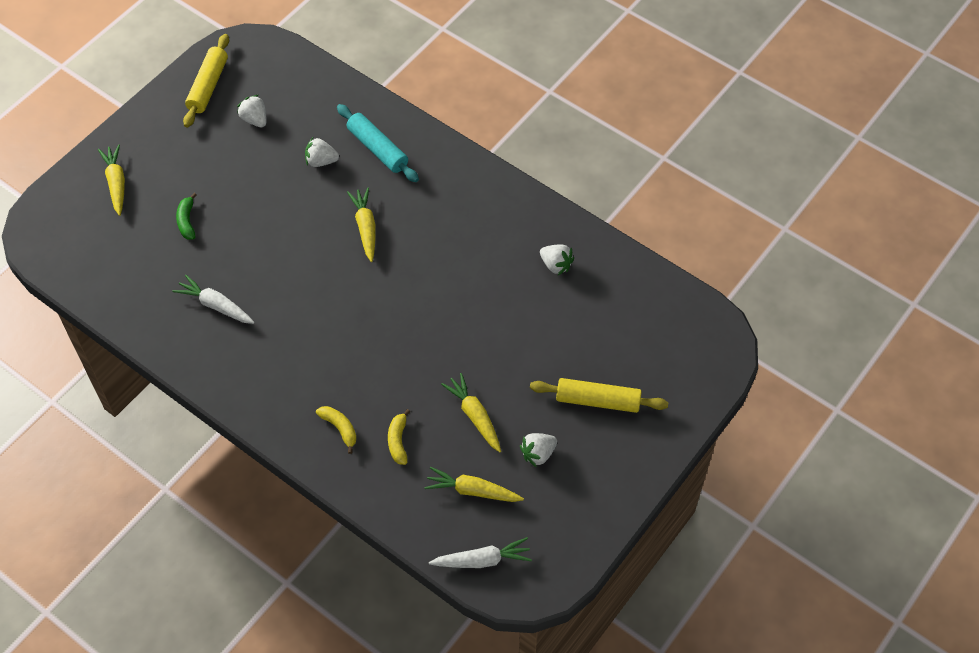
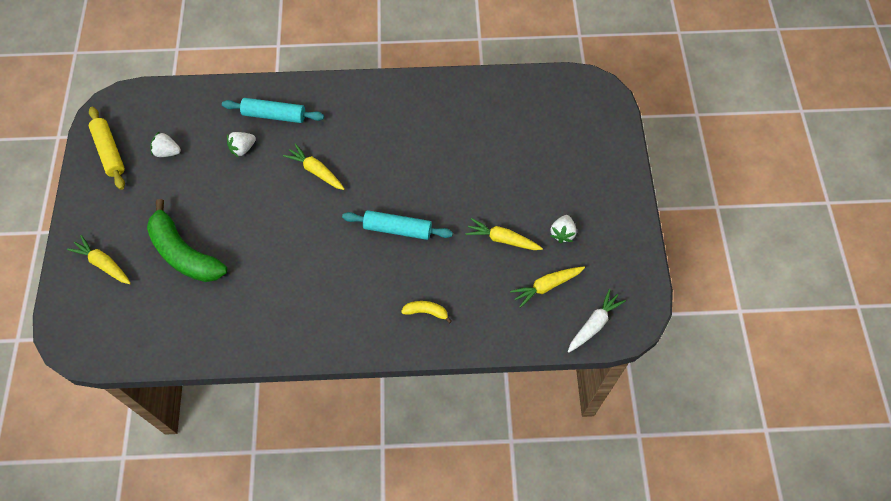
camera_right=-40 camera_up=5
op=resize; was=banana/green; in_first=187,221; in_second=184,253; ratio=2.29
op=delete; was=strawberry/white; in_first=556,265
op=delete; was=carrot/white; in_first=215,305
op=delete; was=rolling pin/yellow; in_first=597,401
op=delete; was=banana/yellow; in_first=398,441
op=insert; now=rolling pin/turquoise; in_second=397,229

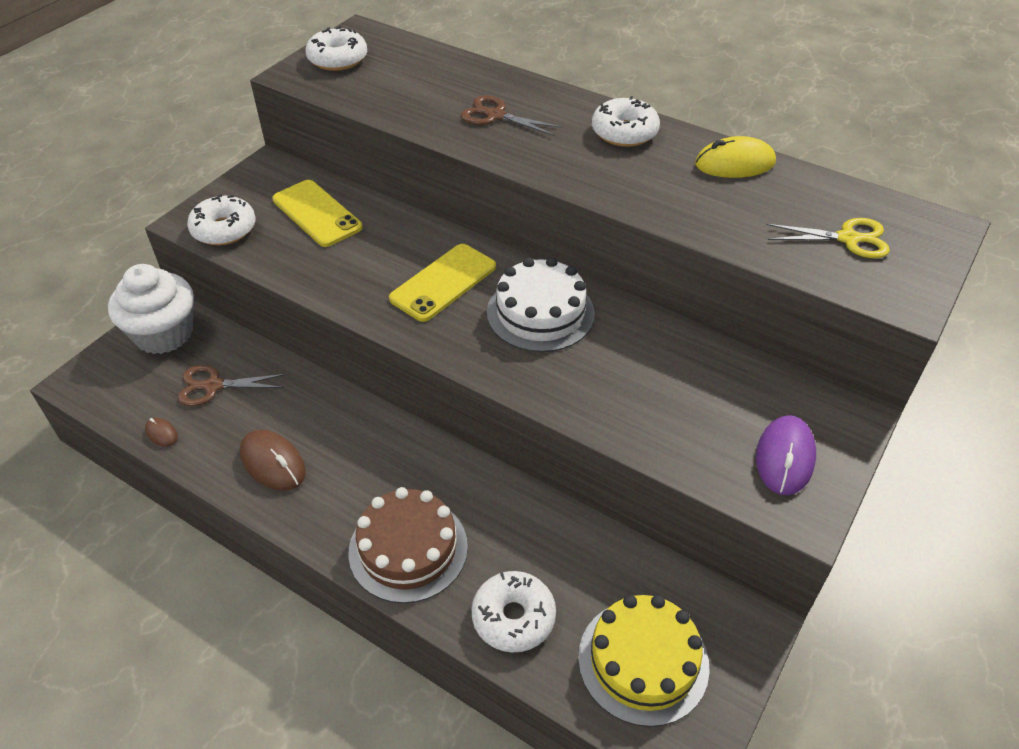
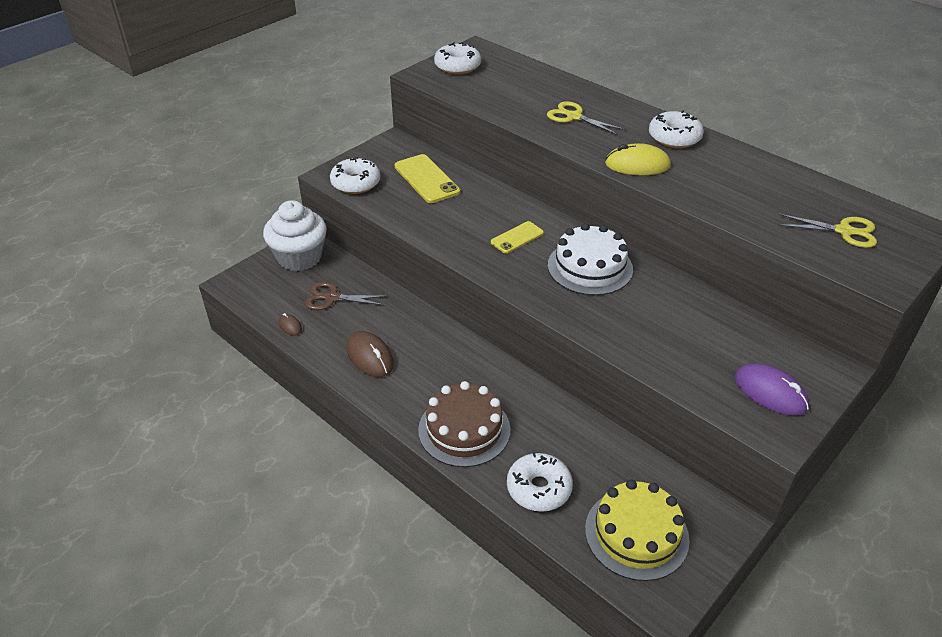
camera_right=10 camera_up=-5
op=recolor; was=scissors/brown; now=scissors/yellow; in_first=495,116; in_second=574,117
op=move; was=mouse/yellow; in_first=734,163; in_second=637,165
op=resize; was=phone/yellow; in_first=443,282; in_second=517,237; ratio=0.62
op=rotate; was=mouse/purple; in_first=785,458; in_second=770,392; clockwise=-75

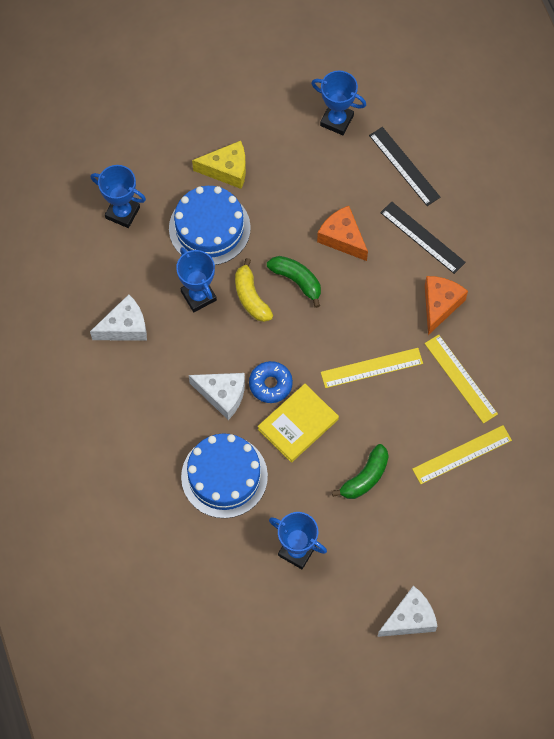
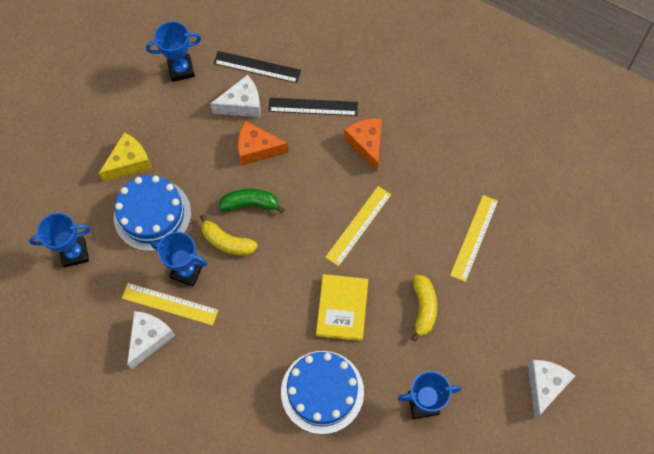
camera_right=-40 camera_up=0
op=move; was=ruler/yellow; in_first=461,378; in_second=170,304
op=delete; was=donut/blue; in_first=270,384
op=move; was=cheese/white; in_first=222,395; in_second=242,104
op=recolor; was=banana/green; now=banana/yellow; in_first=365,477; in_second=423,308

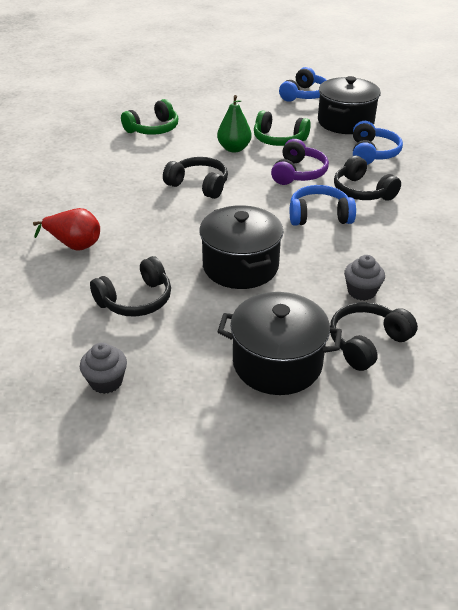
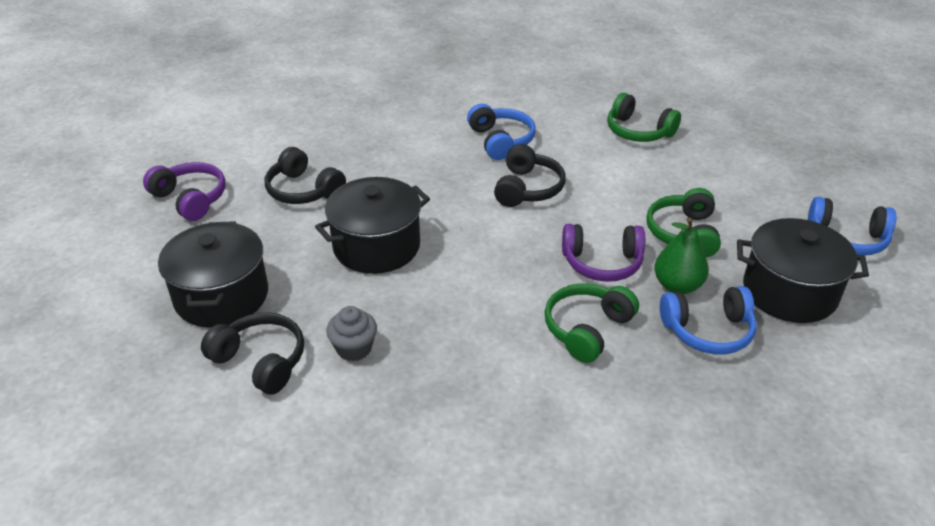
camera_right=75 camera_up=0
op=move; was=pear/green; in_first=234,149; in_second=677,285
op=recolor; was=headphones/black; now=headphones/green; in_first=362,191; in_second=587,329
op=move; was=headphones/blue; in_first=319,216; in_second=501,141
op=delete; was=pear/red; in_first=74,244
op=replace; was=cupcake/grey; now=headphones/purple; in_first=106,381; in_second=190,199

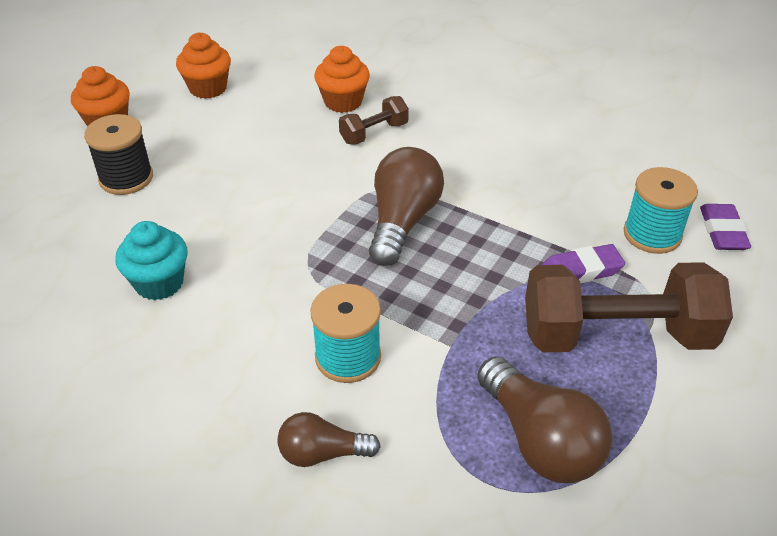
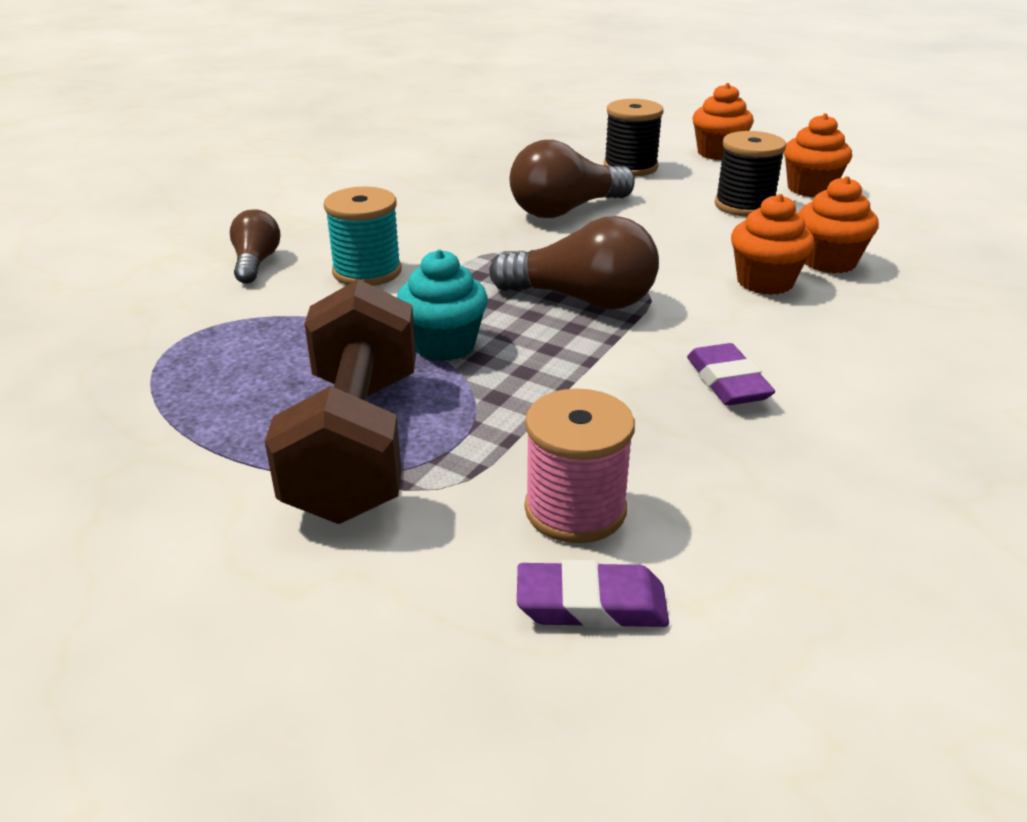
camera_right=90 camera_up=-10
op=replace; was=dumbbell/brown; now=cupcake/orange; in_first=374,133; in_second=764,282
op=recolor; was=spool/turquoise; now=spool/pink; in_first=652,234; in_second=575,509
op=move; was=cupcake/turquoise; in_first=159,283; in_second=444,345
op=move; was=eraser/purple; in_first=581,271; in_second=727,382
op=move; was=light bulb/brown; in_first=540,440; in_second=566,210
op=insert; now=spool/black; in_second=744,205

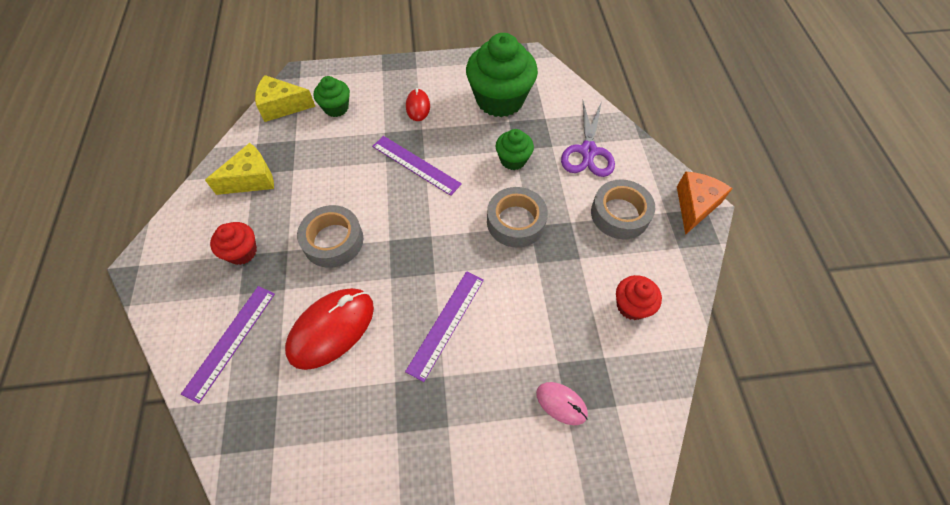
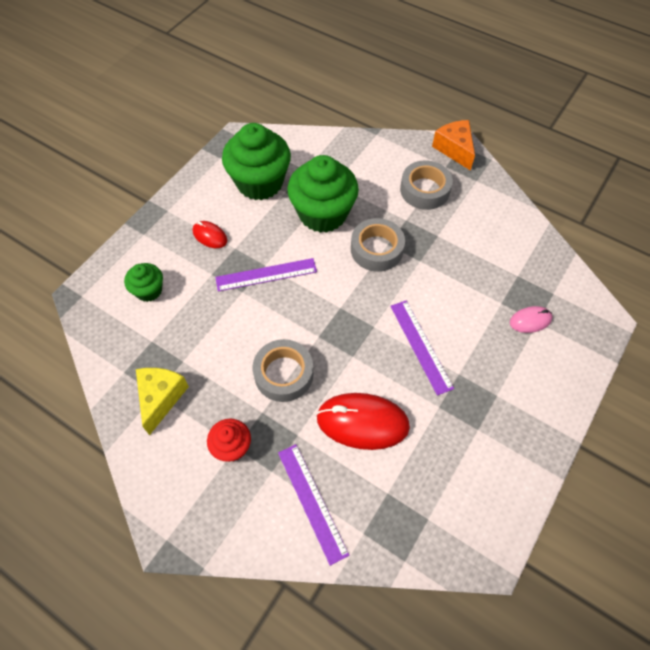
camera_right=-50 camera_up=0
op=delete; was=cheese/yellow; in_first=282,106
op=delete; was=scissors/purple; in_first=588,151
op=resize; was=cupcake/green; in_first=513,160; in_second=323,214; ratio=1.96
op=delete; was=cupcake/red; in_first=631,306
op=rotate; was=mouse/red; in_first=331,329; in_second=362,422; clockwise=-75

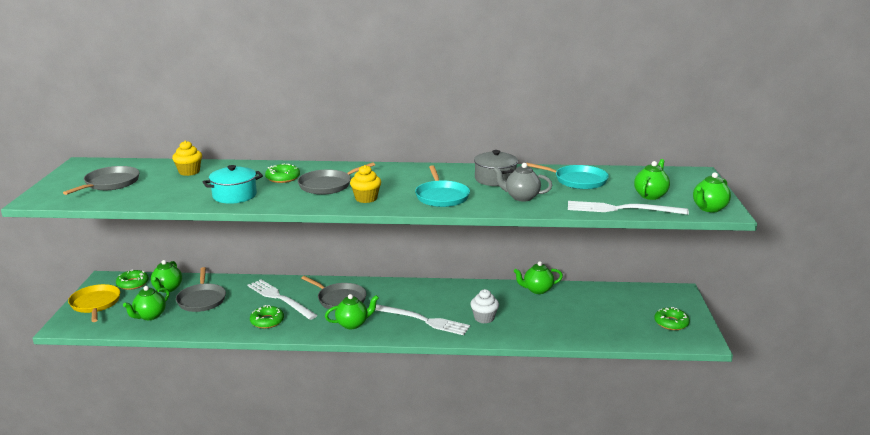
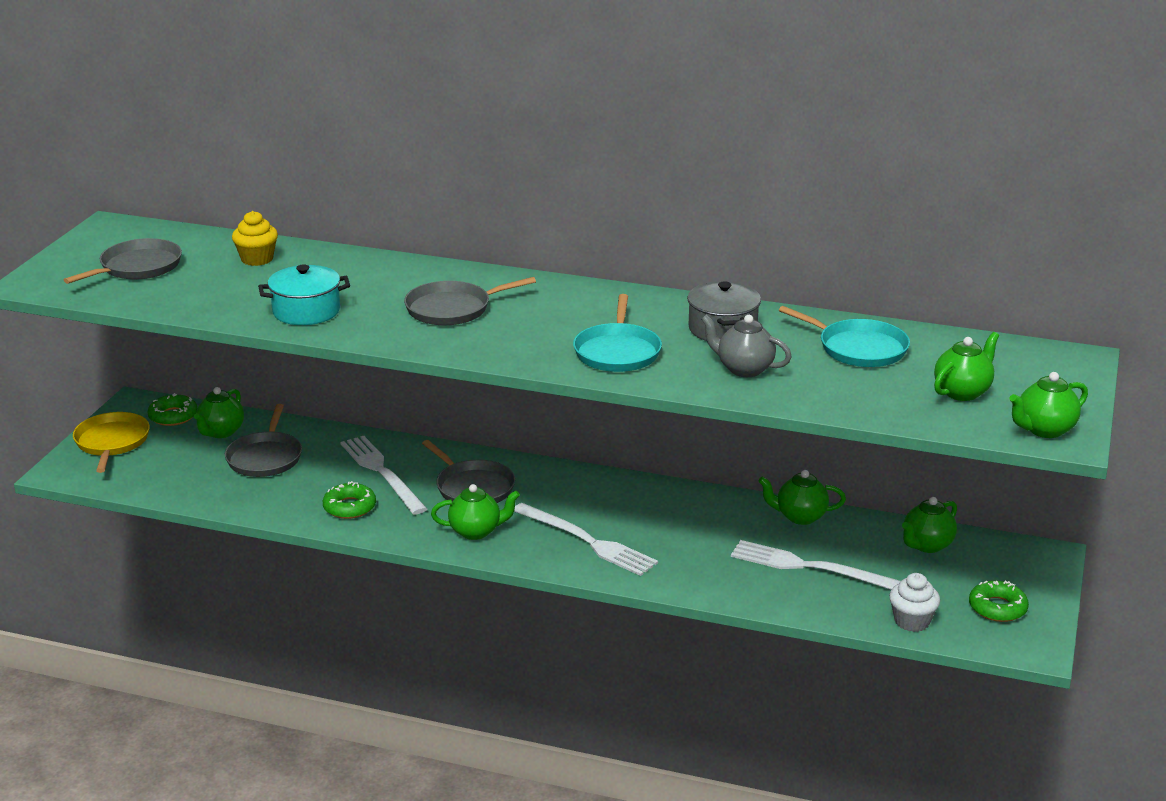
camera_right=15 camera_up=5
op=delete; was=donut/green; in_first=283,178
op=delete; was=cupcake/yellow; in_first=366,198
op=move; was=fork/white; in_first=621,209; in_second=810,567
op=move; was=teapot/green; in_first=150,316; in_second=927,545
op=move; was=cupcake/white; in_first=484,318; in_second=912,621

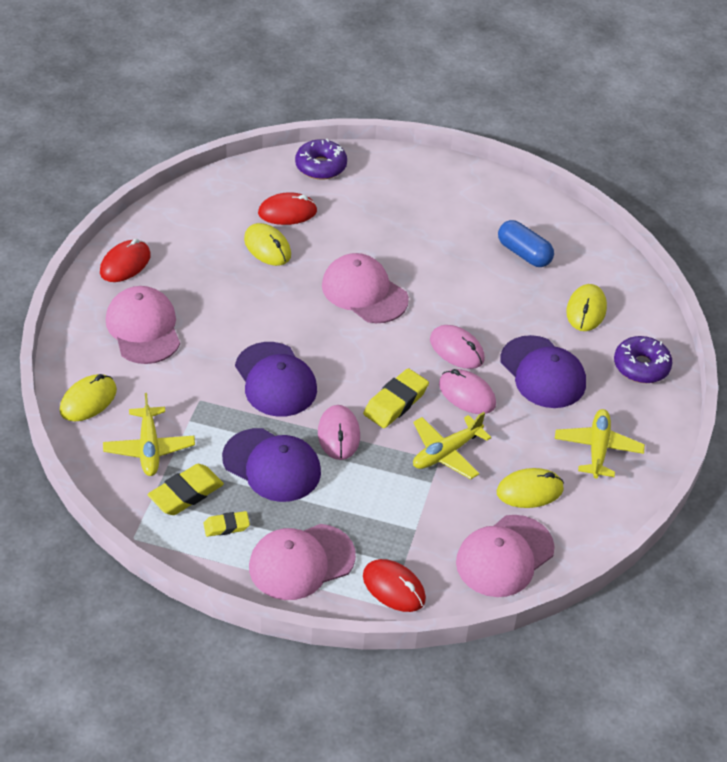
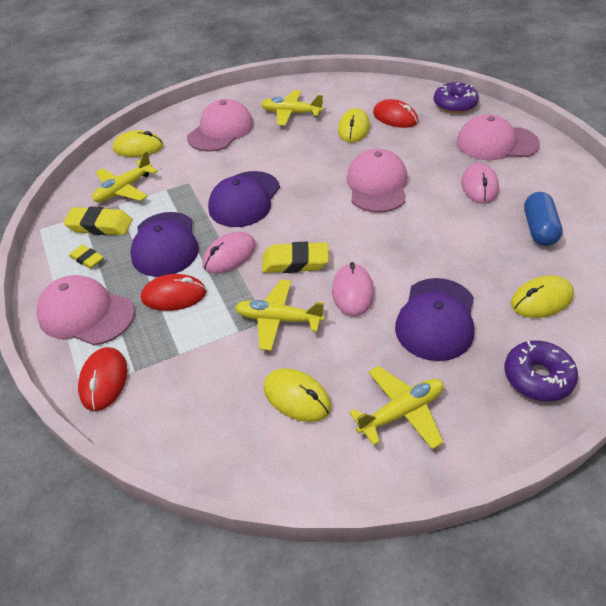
camera_right=55 camera_up=0
op=move; was=mouse/red; in_first=125,264; in_second=174,295
op=move; was=mouse/pink; in_first=457,349; in_second=479,186
op=move; was=cap/pink; in_first=504,556; in_second=496,143
op=insert; now=plane/yellow; in_second=291,113

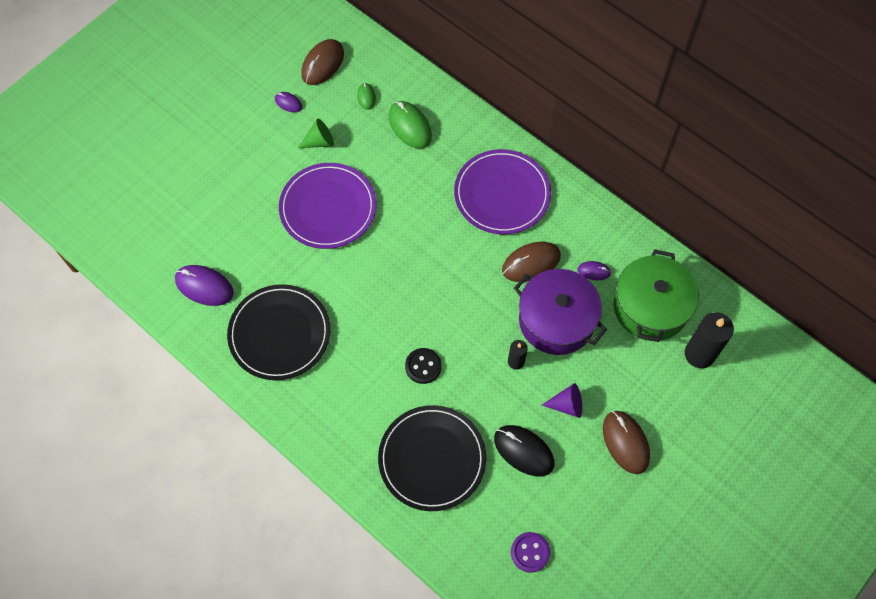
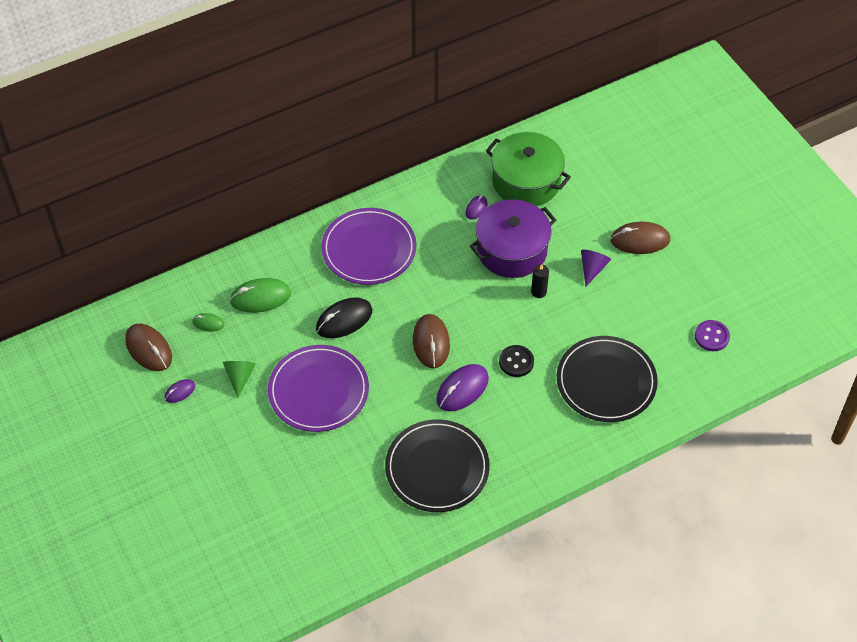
camera_right=-70 camera_up=-10
op=move; was=mouse/brown; in_first=531,263; in_second=431,342
op=move; was=mouse/purple; in_first=204,286; in_second=462,389
op=delete; was=candle/black; in_first=699,354
op=move; was=mouse/black; in_first=523,451; in_second=344,320

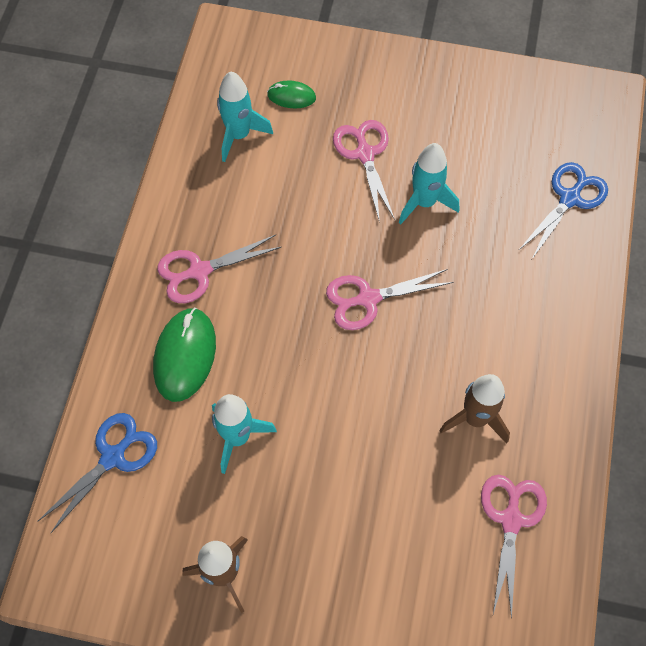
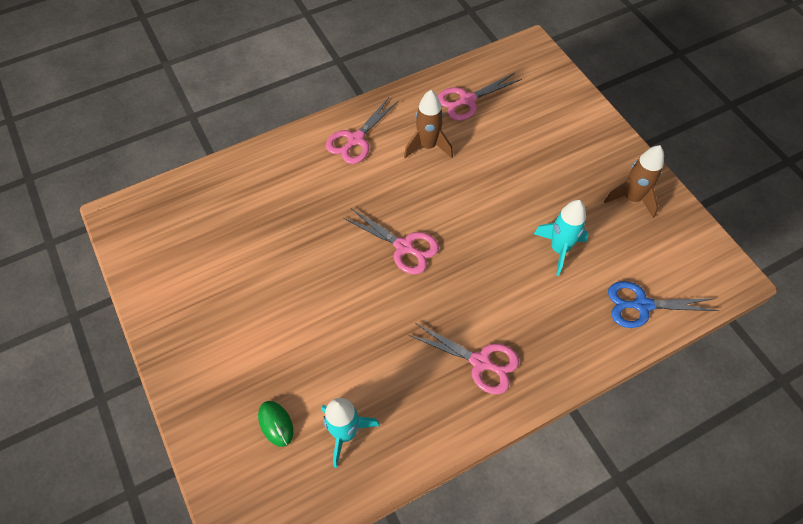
camera_right=-130 camera_up=-5
op=move; was=scissors/pink; in_first=365,154; in_second=355,139
op=delete; was=rocket/turquoise; in_first=424,202
op=delete; was=scissors/blue; in_first=570,198
op=delete; was=mouse/green; in_first=185,356

